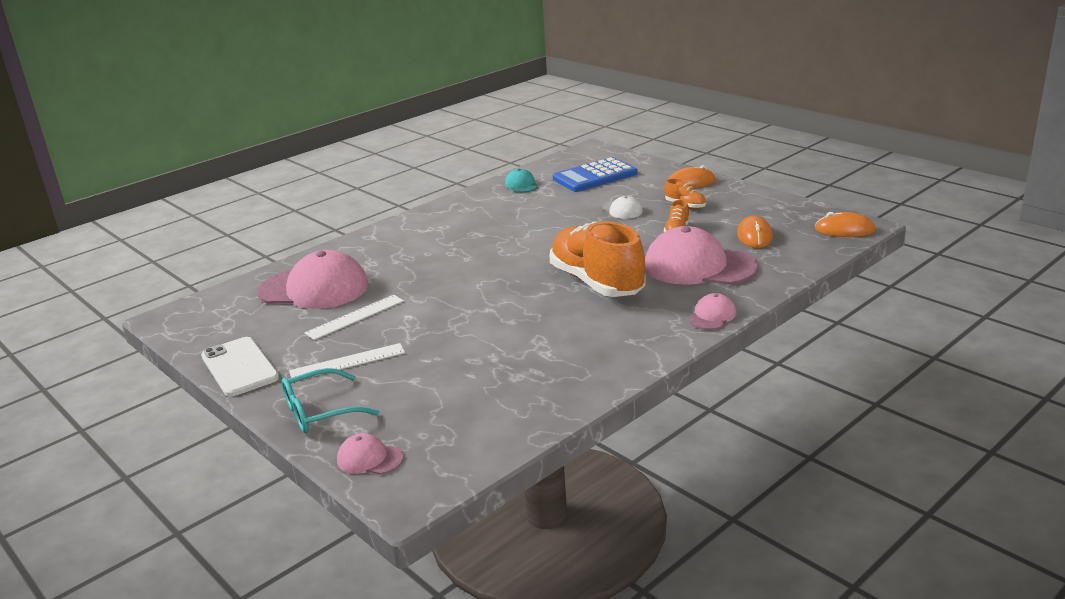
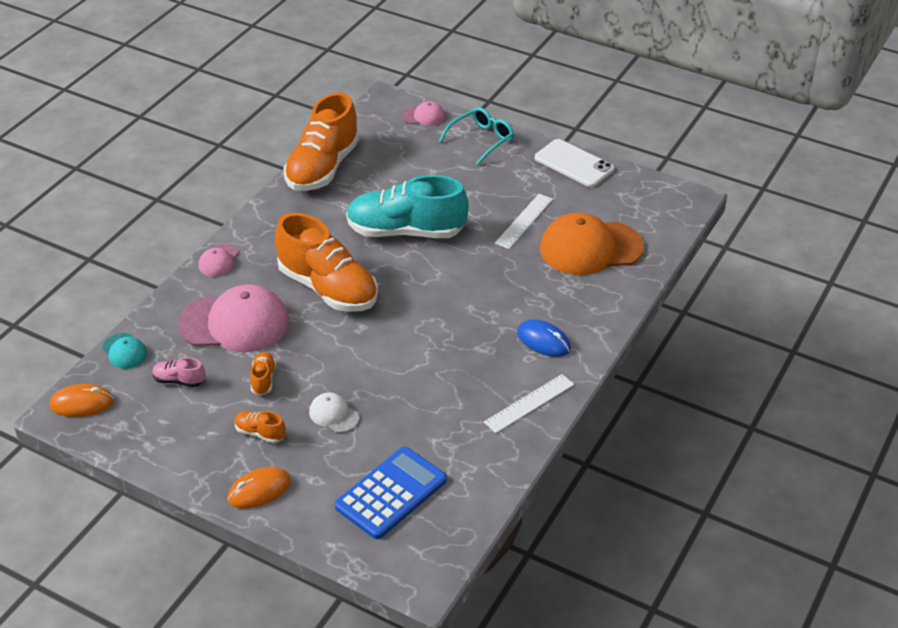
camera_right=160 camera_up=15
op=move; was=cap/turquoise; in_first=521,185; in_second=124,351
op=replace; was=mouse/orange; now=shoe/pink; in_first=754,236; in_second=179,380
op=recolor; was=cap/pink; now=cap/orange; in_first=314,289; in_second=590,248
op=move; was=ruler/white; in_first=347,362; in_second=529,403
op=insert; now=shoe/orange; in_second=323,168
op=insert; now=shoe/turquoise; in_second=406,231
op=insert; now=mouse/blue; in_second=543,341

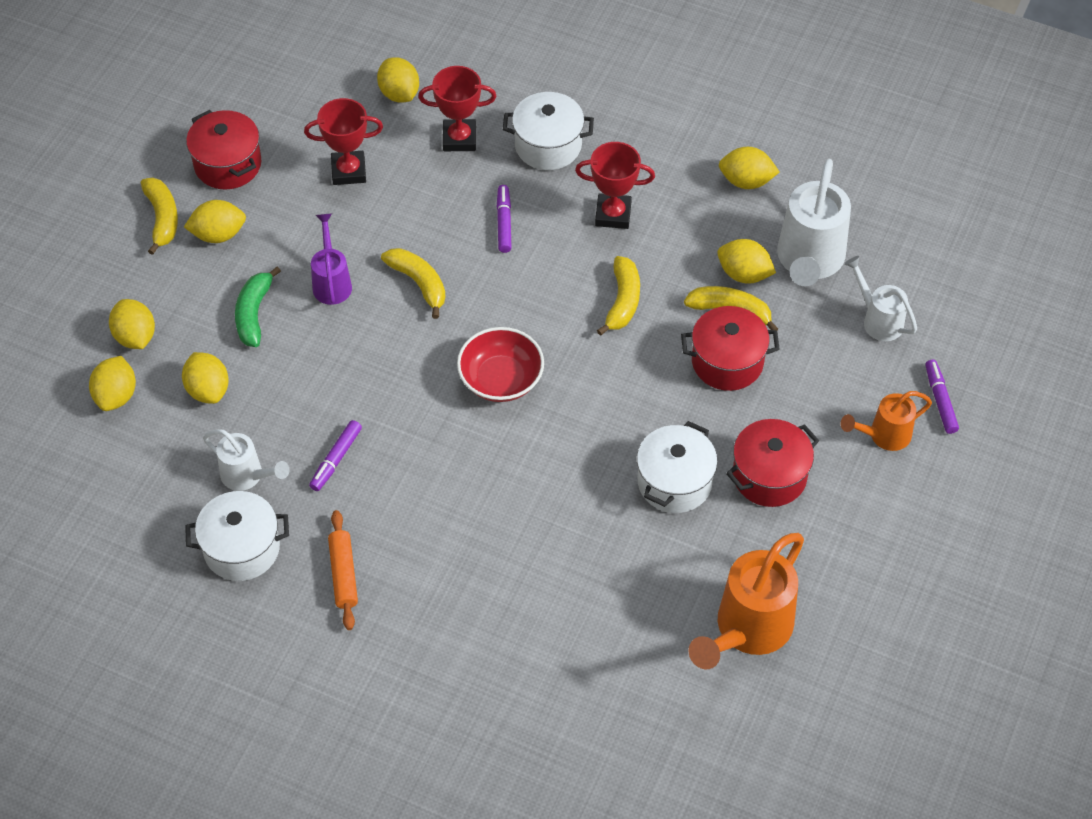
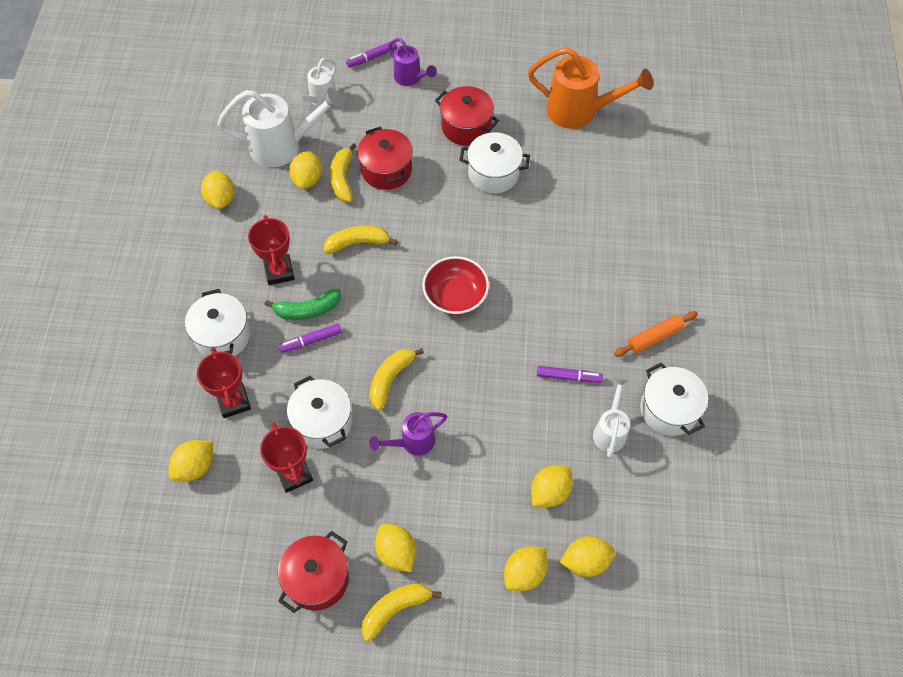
camera_right=-110 camera_up=5
op=move; was=banana/green; in_first=254,313; in_second=307,310
op=recolor; was=watering can/orange; now=watering can/purple; in_first=884,435; in_second=410,78
op=insert; now=pot/white; in_second=323,422

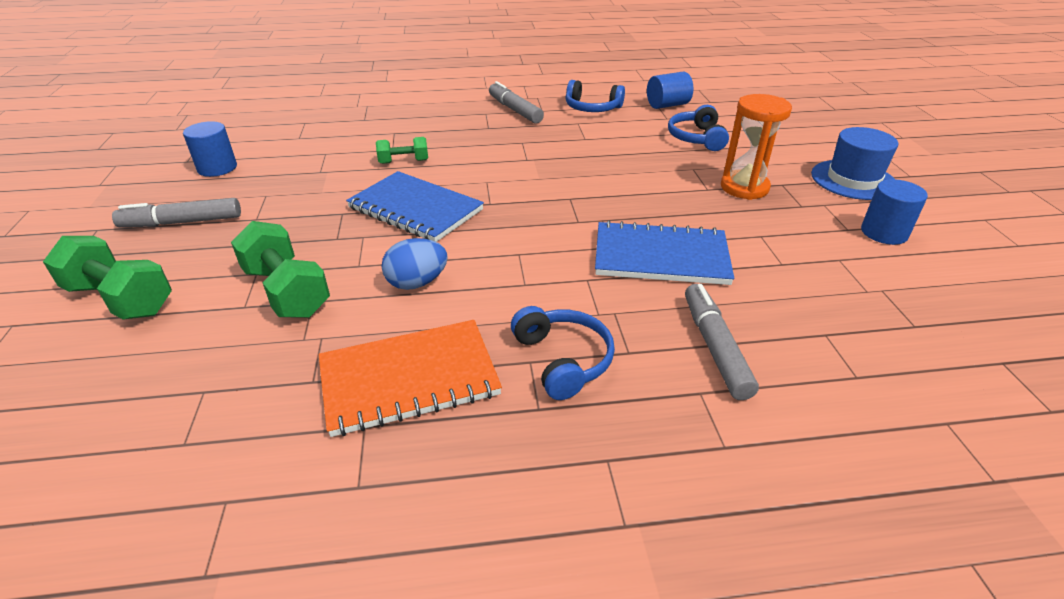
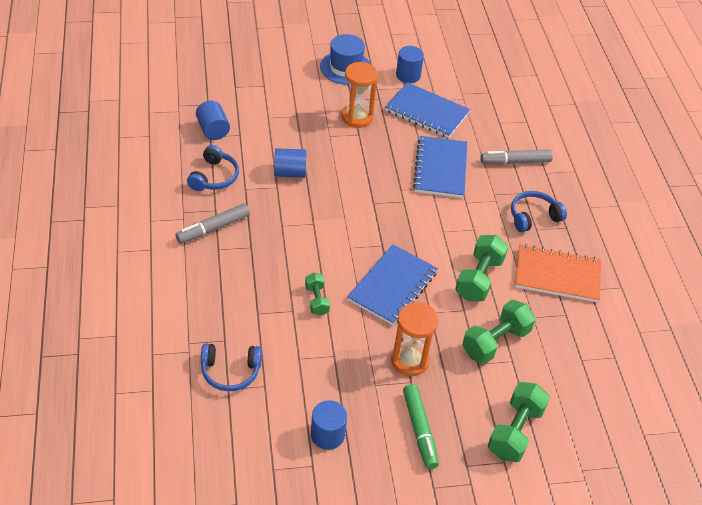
camera_right=-95 camera_up=10
op=move; was=headphones/blue; in_first=696,138; in_second=230,371
op=recolor; was=marker/grey; now=marker/green; in_first=182,222; in_second=419,429
op=replace; was=egg/blue; now=dumbbell/green; in_first=417,283; in_second=479,278
op=rotate; was=notebook/orange; in_first=409,379; in_second=557,275; clockwise=-60
op=insert; now=notebook/blue; in_second=427,112
op=insert; now=cylinder/blue; in_second=290,172
op=insert; now=hourglass/orange; in_second=410,360

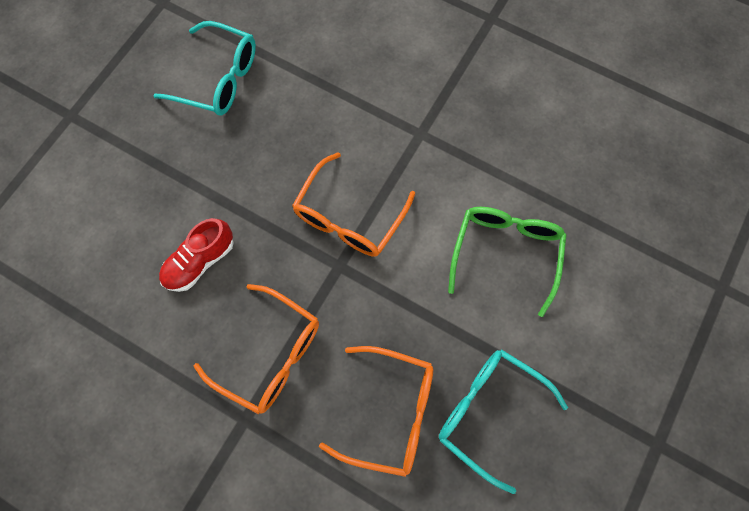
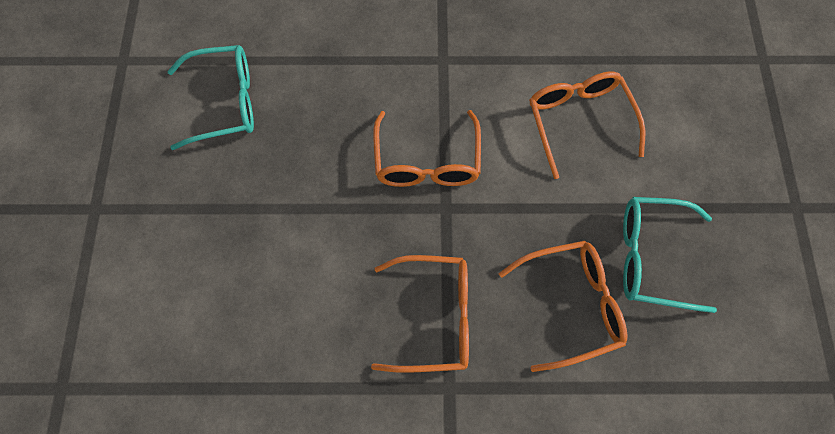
camera_right=-30 camera_up=-5
op=recolor; was=glasses/green; now=glasses/orange; in_first=505,254; in_second=579,122
op=delete; was=shoe/red; in_first=200,261

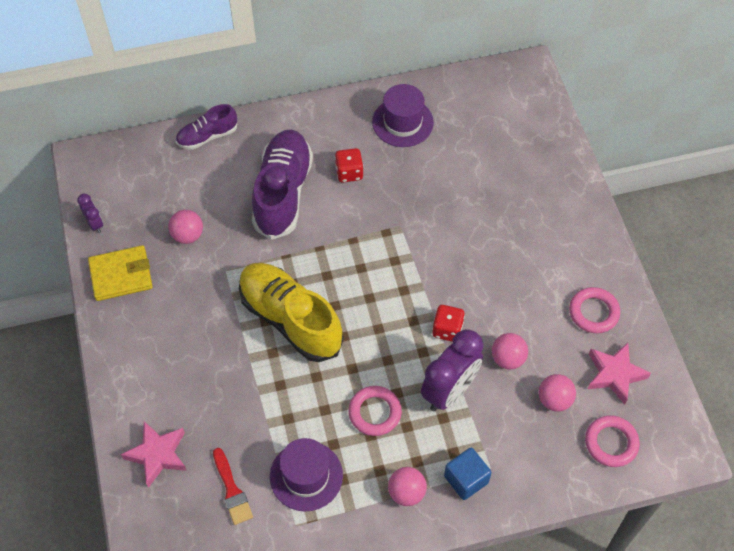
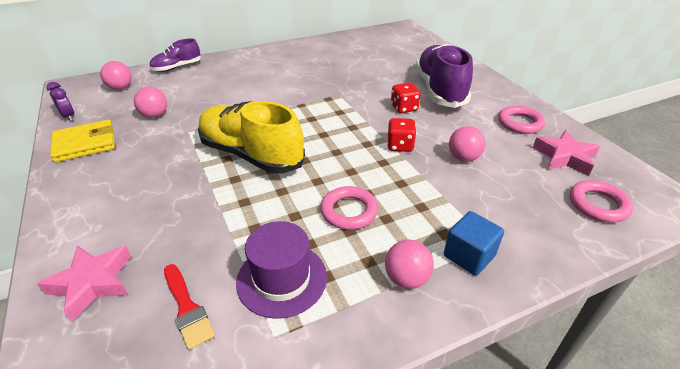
camera_right=-10 camera_up=-20
op=delete; was=hat/purple; in_first=402,122
op=move; was=shoe/purple; in_first=283,193; in_second=440,90
op=move; was=dice/red; in_first=349,173; in_second=404,108
op=delete; was=clock/purple; in_first=449,391
op=move; was=ball/pink; in_first=554,400; in_second=120,87

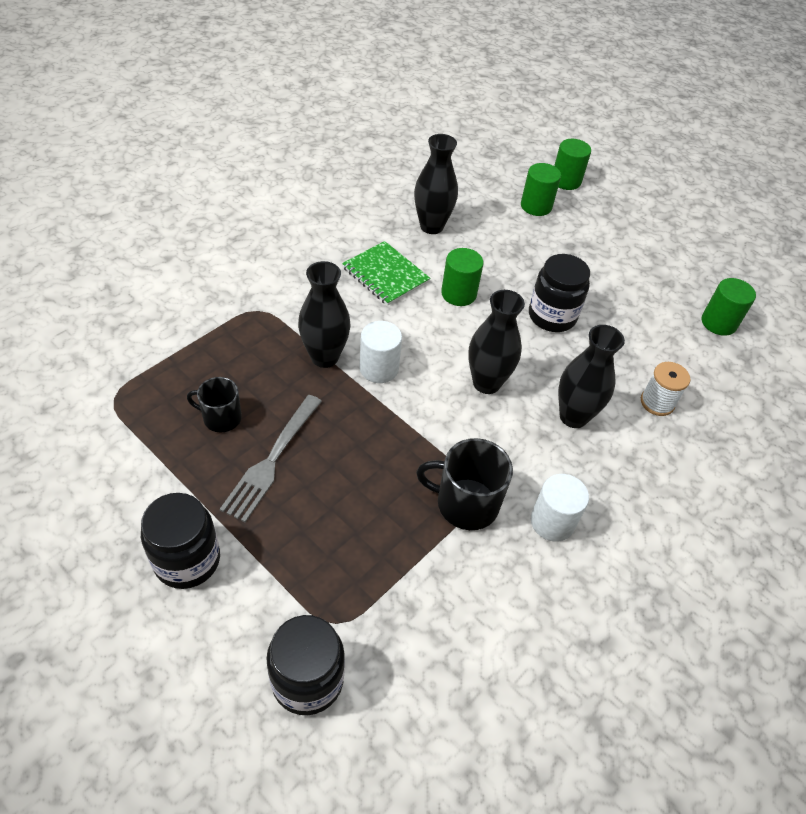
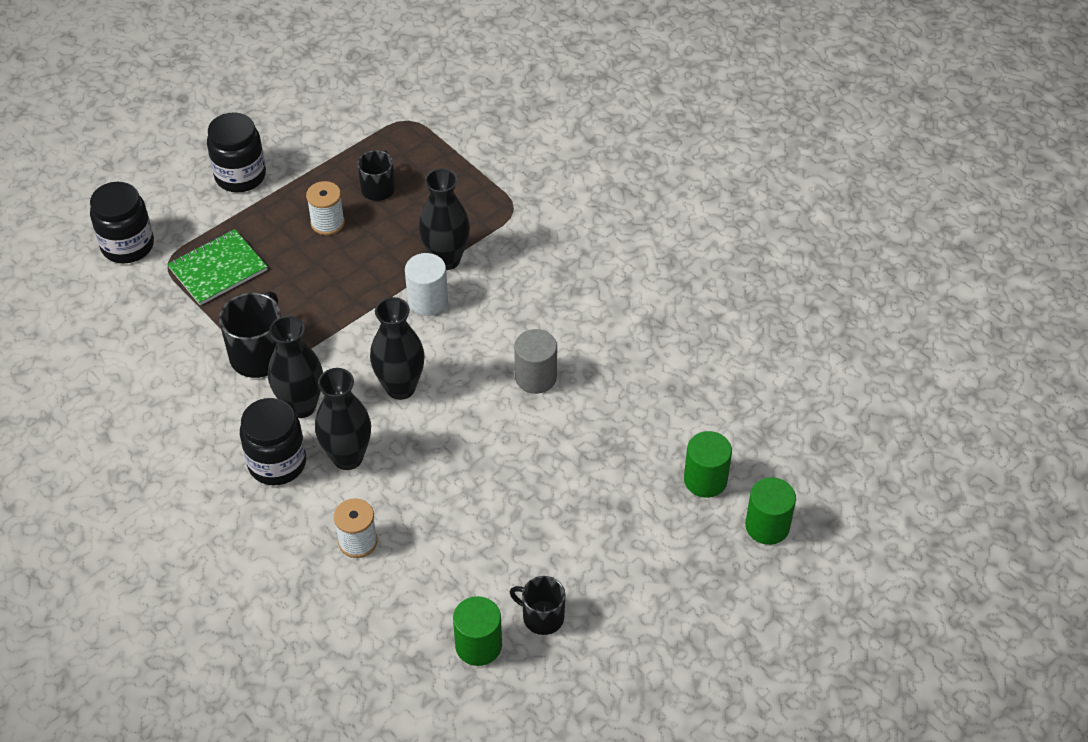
camera_right=100 camera_up=0
op=move; was=vase/black; in_first=431,226; in_second=301,406
op=move; was=notebook/green; in_first=385,275; in_second=218,269
op=recolor; was=cylinder/green; now=cylinder/grey; in_first=458,294; in_second=535,377
op=move; was=jar/black; in_first=552,316; in_second=277,463
op=replace; was=fork/grey; now=spool/white; in_first=272,460; in_second=327,223
op=delete; was=cylinder/white; in_first=552,522
op=insert; now=mug/black; in_second=542,617

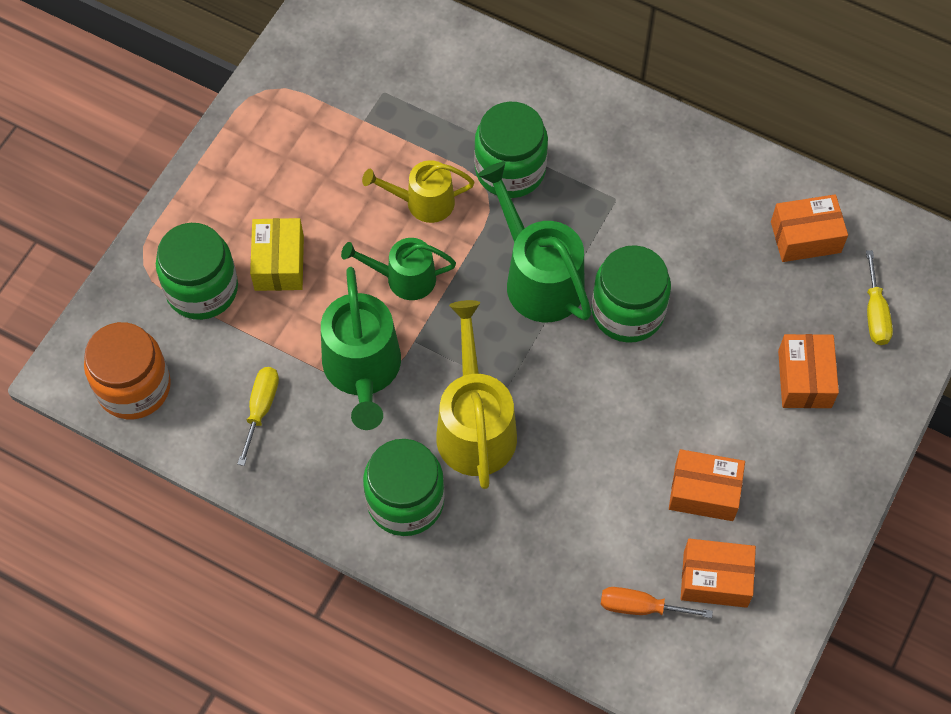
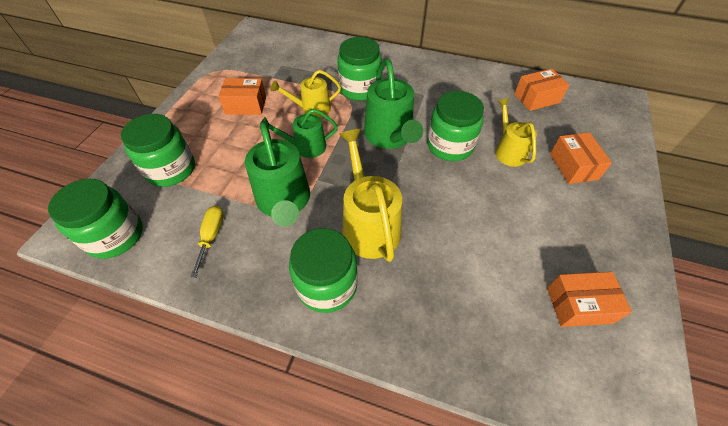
camera_right=-10 camera_up=-10
op=rotate; was=watering can/green; in_first=538,278; in_second=390,136; clockwise=-150
op=delete; was=box/yellow; in_first=279,263
op=delete; was=screwdriver/yellow; in_first=875,313
op=recolor; was=jar/orange; now=jar/green; in_first=134,387; in_second=115,235
op=move; was=box/orange; in_first=704,492; in_second=246,105
op=delete; was=screwdriver/orange; in_first=640,607
op=insert; now=watering can/yellow; in_second=508,151

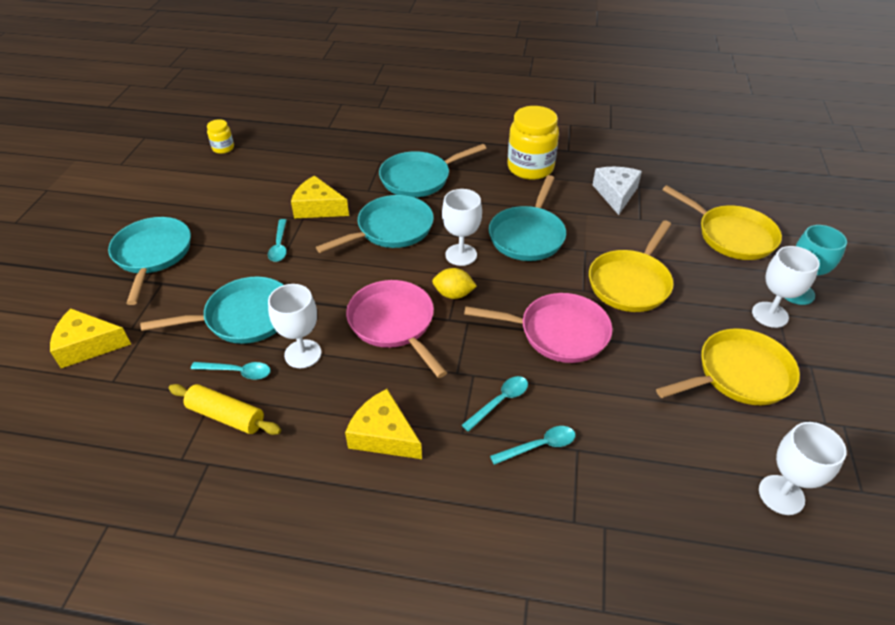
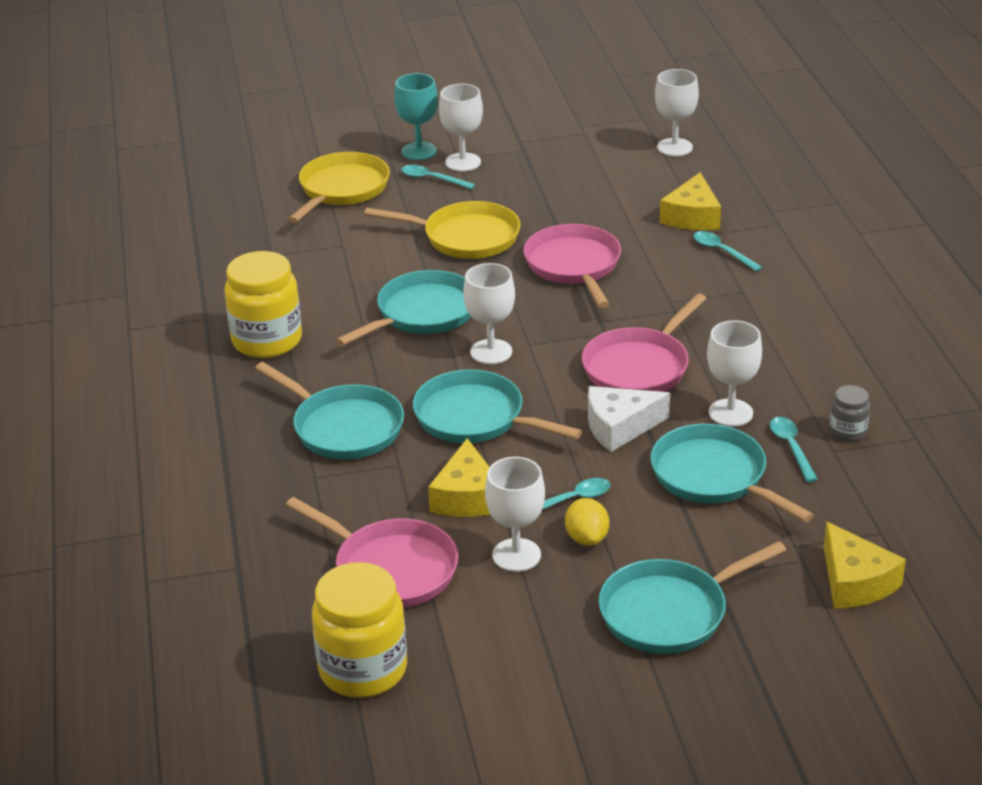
camera_right=-110 camera_up=-10
op=resize; was=jar/yellow; in_first=223,148; in_second=363,669; ratio=2.06
op=move; was=cheese/white; in_first=616,194; in_second=619,427
op=rotate; was=pan/turquoise; in_first=528,235; in_second=422,314; clockwise=-45
op=move; was=lemon/yellow; in_first=453,294; in_second=587,538
op=delete; was=pan/yellow; in_first=739,374
op=move; was=spoon/turquoise; in_first=500,401; in_second=432,179
op=replace; was=rolling pin/yellow; now=jar/grey; in_first=226,416; in_second=847,431
op=move; was=cheese/yellow; in_first=383,435; in_second=692,216
op=insert; now=goblet/white; in_second=516,555
op=insert; now=pan/pink; in_second=390,569

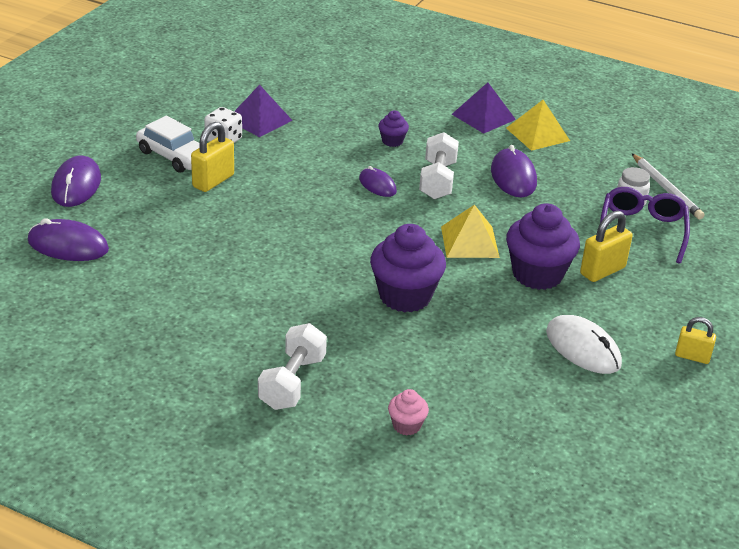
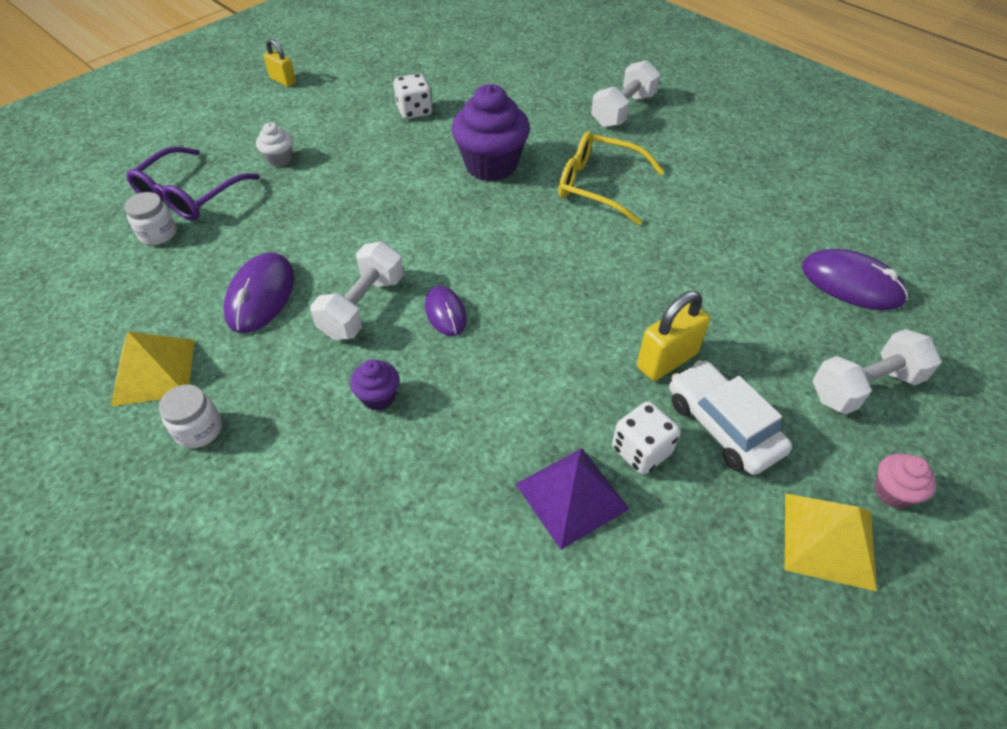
camera_right=-160 camera_up=15
op=replace; was=pyramid/purple; now=jar/white; in_first=483,117; in_second=199,429
op=delete; was=pencil/white; in_first=666,189
op=replace; was=mouse/purple; now=dumbbell/white; in_first=76,185; in_second=864,387
op=delete; was=cupcake/purple; in_first=537,274
op=move; was=pyramid/yellow; in_first=469,242; in_second=829,540
op=replace; was=padlock/yellow; now=cupcake/white; in_first=602,271; in_second=279,159
op=delete; was=mouse/white; in_first=583,348
op=move; was=cupcake/pink; in_first=406,425; in_second=892,492
op=insert; now=dice/white; in_second=414,111
op=insert; now=glasses/yellow; in_second=598,186

